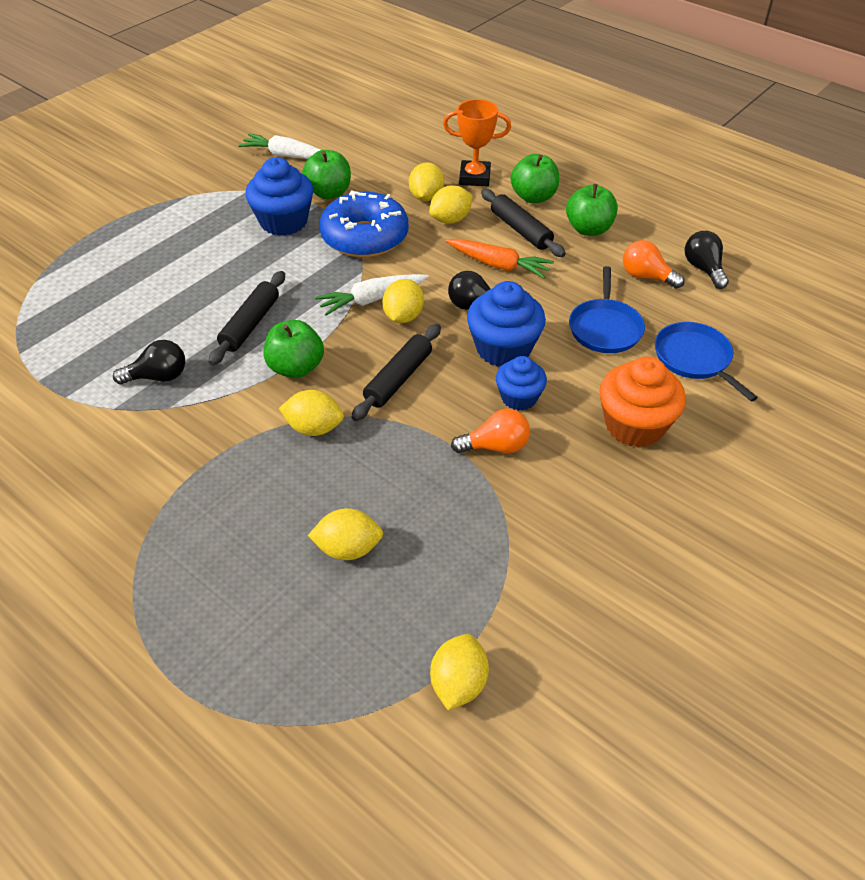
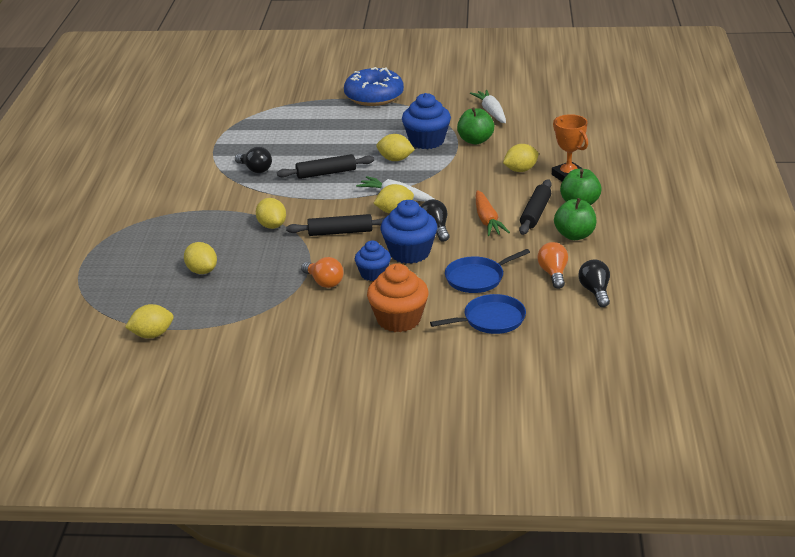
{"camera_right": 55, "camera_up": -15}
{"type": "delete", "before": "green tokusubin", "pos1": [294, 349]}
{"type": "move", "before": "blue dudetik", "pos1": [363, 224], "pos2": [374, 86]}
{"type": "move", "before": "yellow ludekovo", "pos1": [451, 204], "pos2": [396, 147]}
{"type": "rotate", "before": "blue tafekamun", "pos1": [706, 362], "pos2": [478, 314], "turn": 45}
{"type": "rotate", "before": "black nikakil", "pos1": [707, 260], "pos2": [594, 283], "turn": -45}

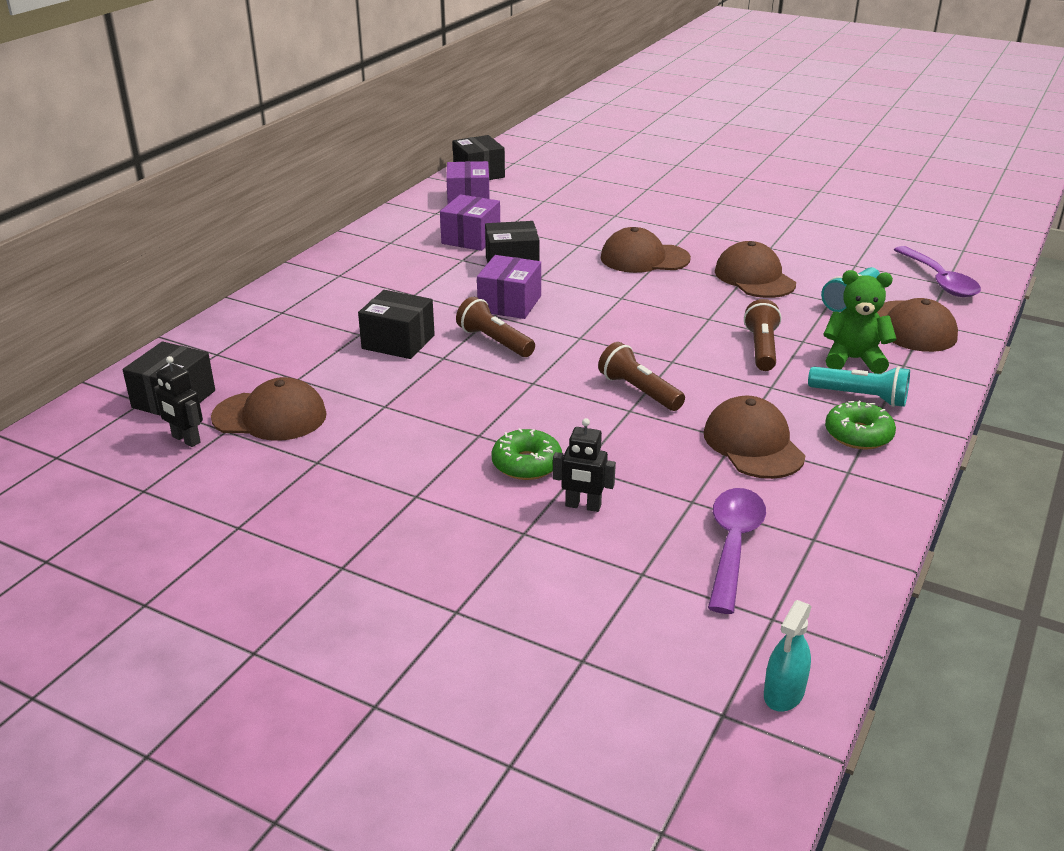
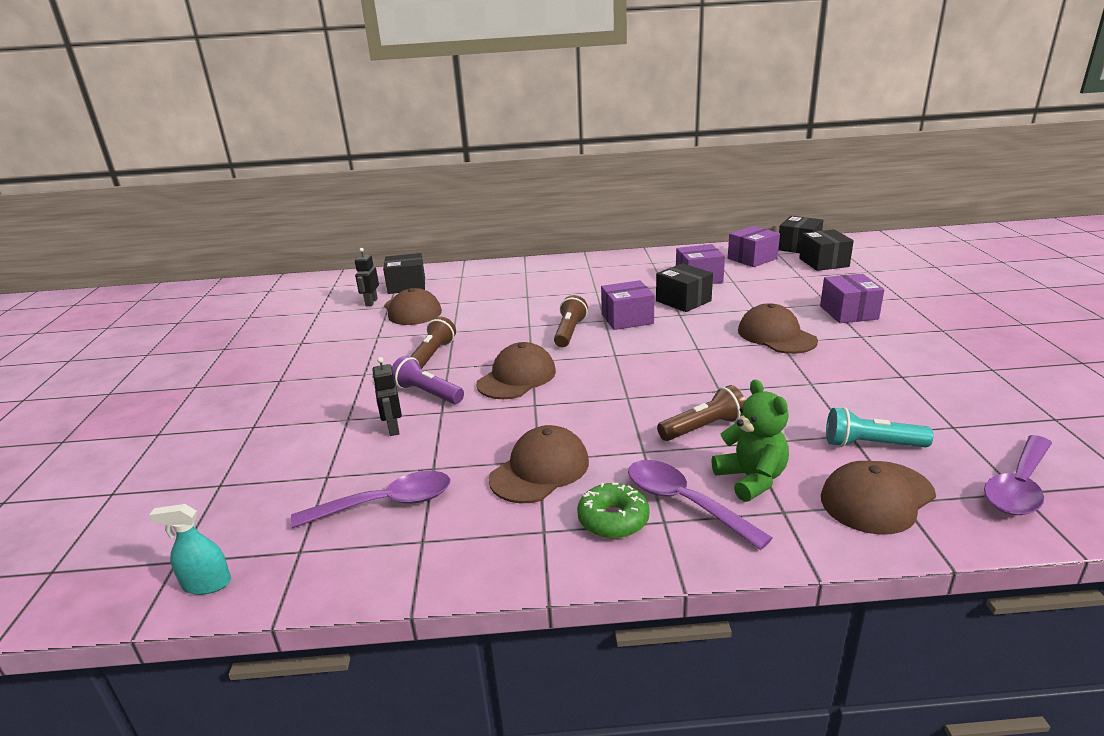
{"camera_right": 60, "camera_up": -5}
{"type": "move", "before": "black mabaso", "pos1": [396, 324], "pos2": [826, 250]}
{"type": "replace", "before": "green dudetik", "after": "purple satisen", "pos1": [527, 454], "pos2": [428, 380]}
{"type": "move", "before": "brown satisen", "pos1": [641, 376], "pos2": [433, 343]}
{"type": "move", "before": "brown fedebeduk", "pos1": [755, 269], "pos2": [516, 370]}
{"type": "replace", "before": "turquoise satisen", "after": "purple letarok", "pos1": [859, 386], "pos2": [700, 505]}
{"type": "insert", "after": "purple mabaso", "pos2": [852, 298]}

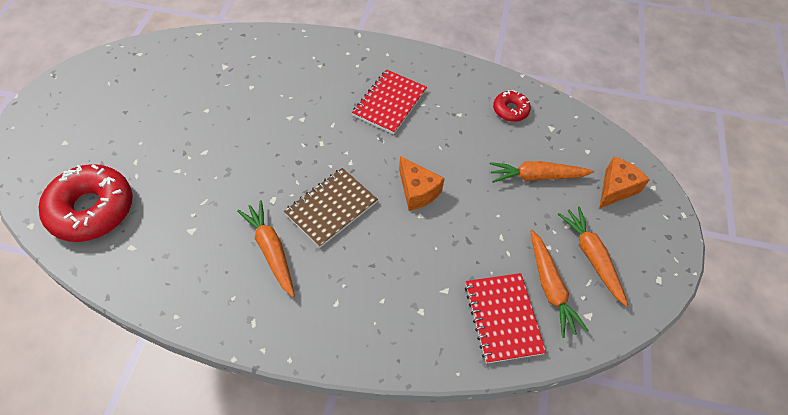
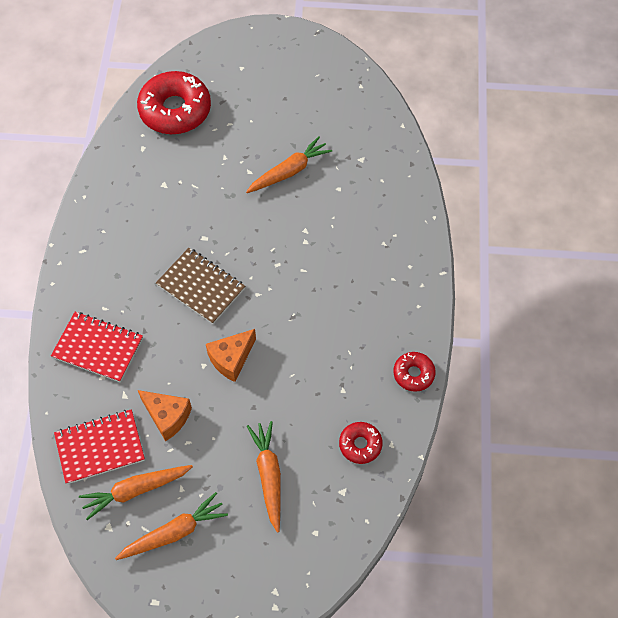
{"camera_right": 85, "camera_up": 5}
{"type": "move", "before": "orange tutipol", "pos1": [266, 248], "pos2": [289, 164]}
{"type": "move", "before": "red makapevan", "pos1": [389, 101], "pos2": [97, 347]}
{"type": "move", "before": "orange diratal", "pos1": [625, 182], "pos2": [165, 415]}
{"type": "insert", "after": "red dudetik", "pos2": [414, 372]}

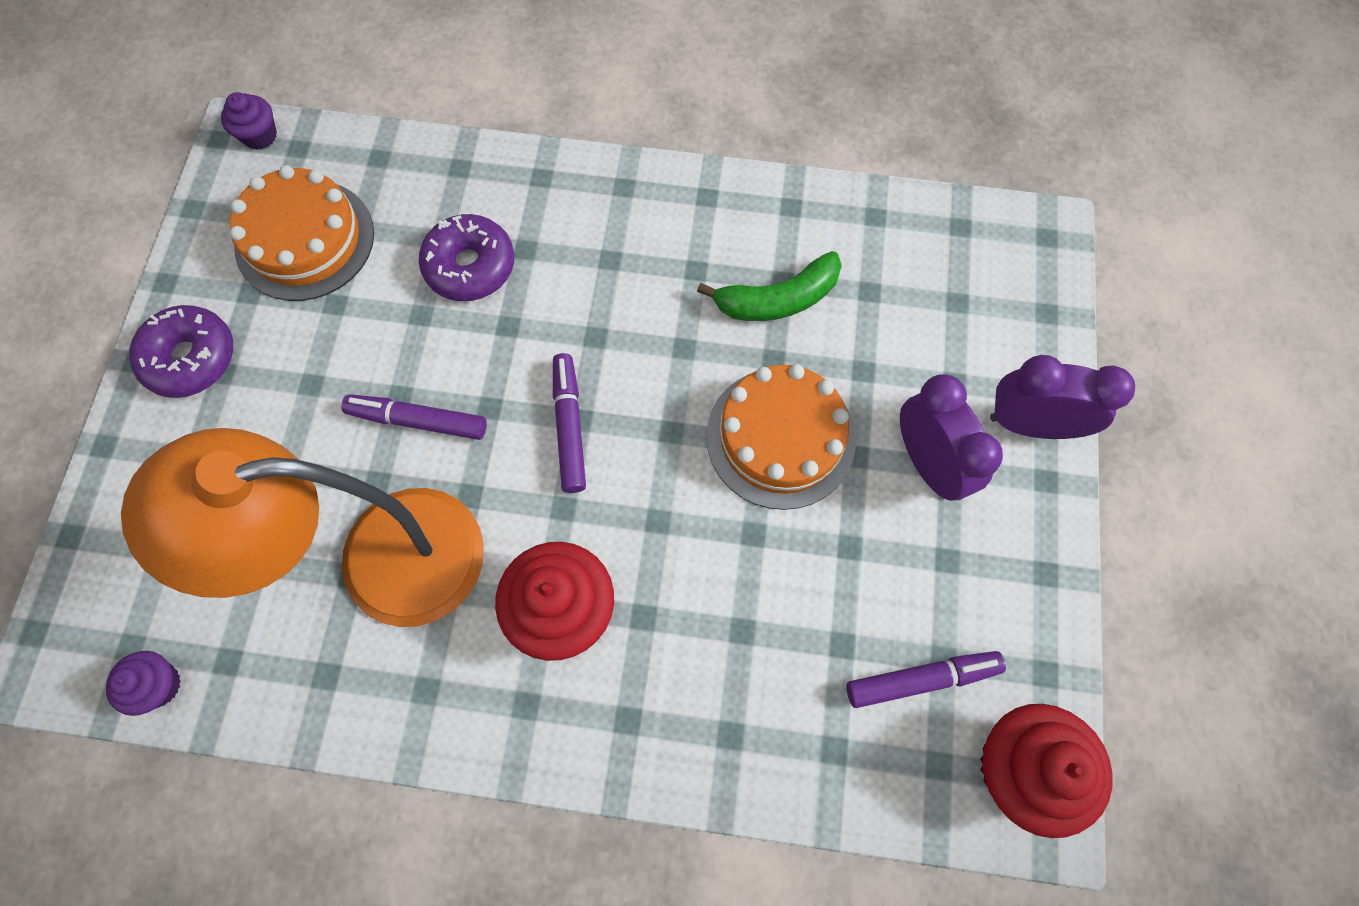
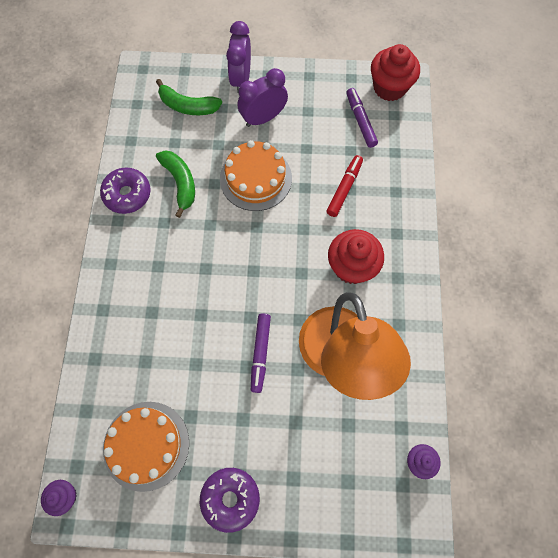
{"camera_right": -95, "camera_up": 0}
{"type": "move", "before": "purple dudetik", "pos1": [466, 257], "pos2": [125, 191]}
{"type": "delete", "before": "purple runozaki", "pos1": [569, 423]}
{"type": "insert", "after": "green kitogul", "pos2": [189, 97]}
{"type": "insert", "after": "red runozaki", "pos2": [344, 186]}

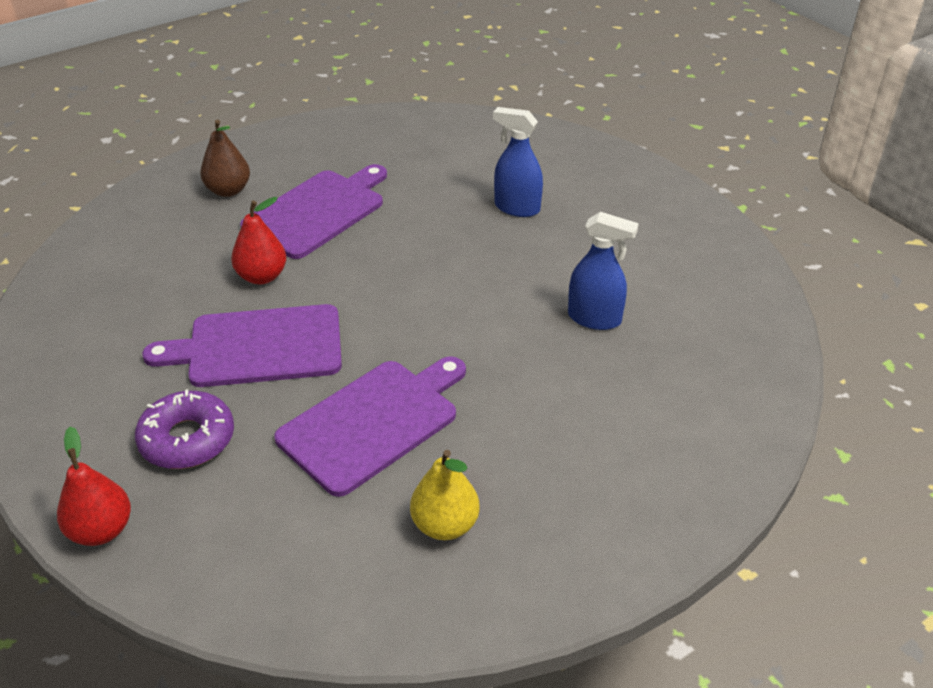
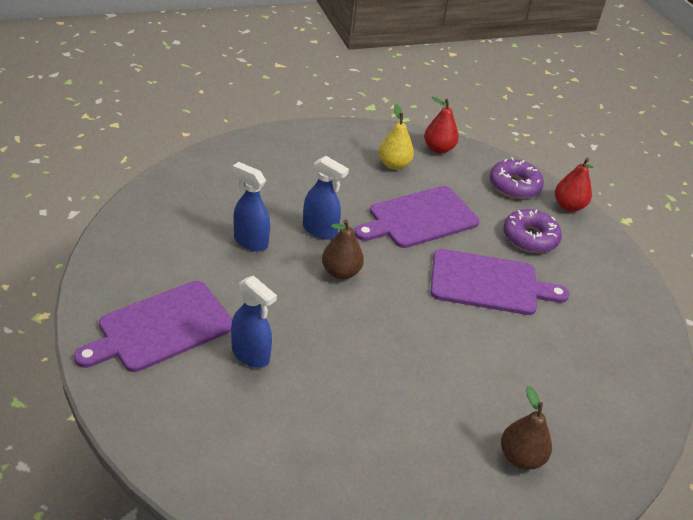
{"camera_right": -170, "camera_up": 0}
{"type": "move", "before": "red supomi", "pos1": [258, 240], "pos2": [441, 125]}
{"type": "move", "before": "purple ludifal", "pos1": [313, 211], "pos2": [153, 326]}
{"type": "insert", "after": "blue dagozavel", "pos2": [326, 198]}
{"type": "insert", "after": "brown supomi", "pos2": [343, 249]}
{"type": "insert", "after": "purple dudetik", "pos2": [517, 178]}

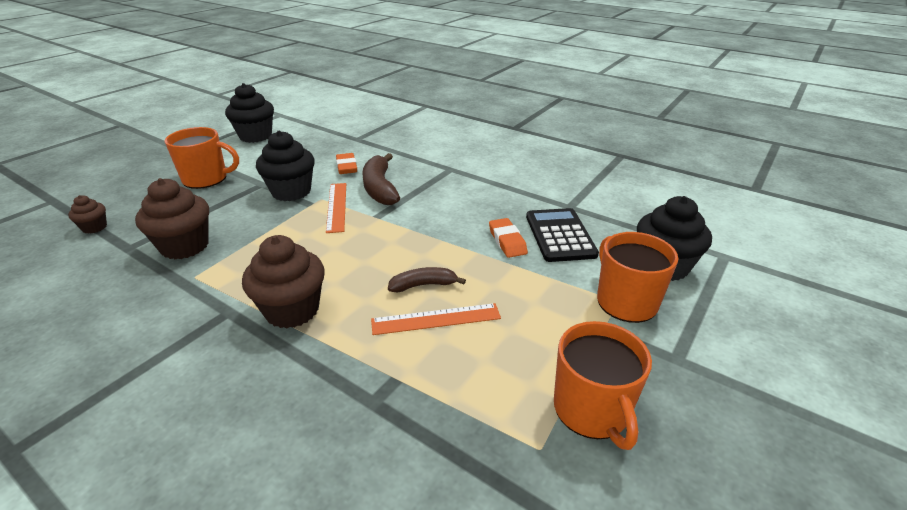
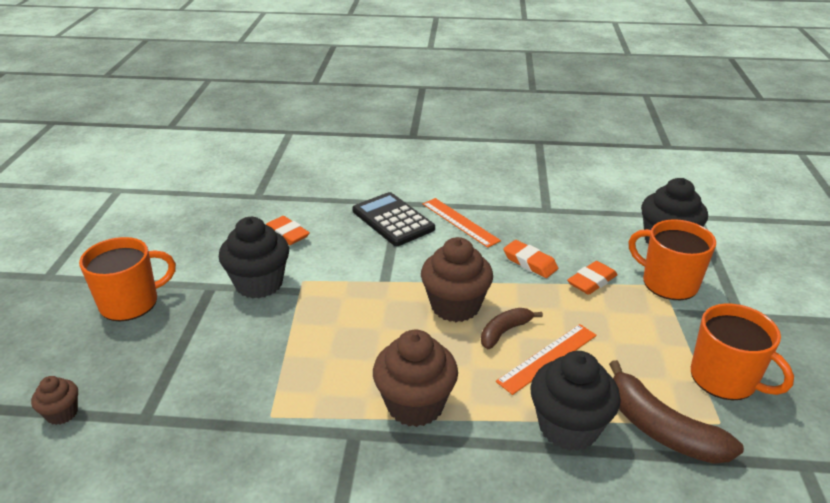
{"camera_right": -30, "camera_up": 0}
{"type": "move", "before": "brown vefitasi", "pos1": [172, 218], "pos2": [457, 279]}
{"type": "move", "before": "black vefitasi", "pos1": [249, 113], "pos2": [575, 401]}
{"type": "move", "before": "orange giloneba", "pos1": [336, 208], "pos2": [462, 223]}
{"type": "move", "before": "brown kitogul", "pos1": [381, 179], "pos2": [676, 412]}
{"type": "move", "before": "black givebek", "pos1": [562, 235], "pos2": [393, 219]}
{"type": "insert", "after": "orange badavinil", "pos2": [592, 278]}

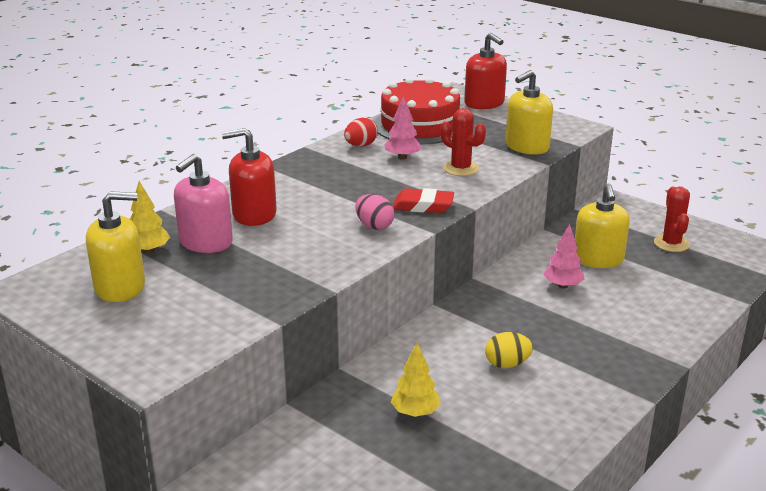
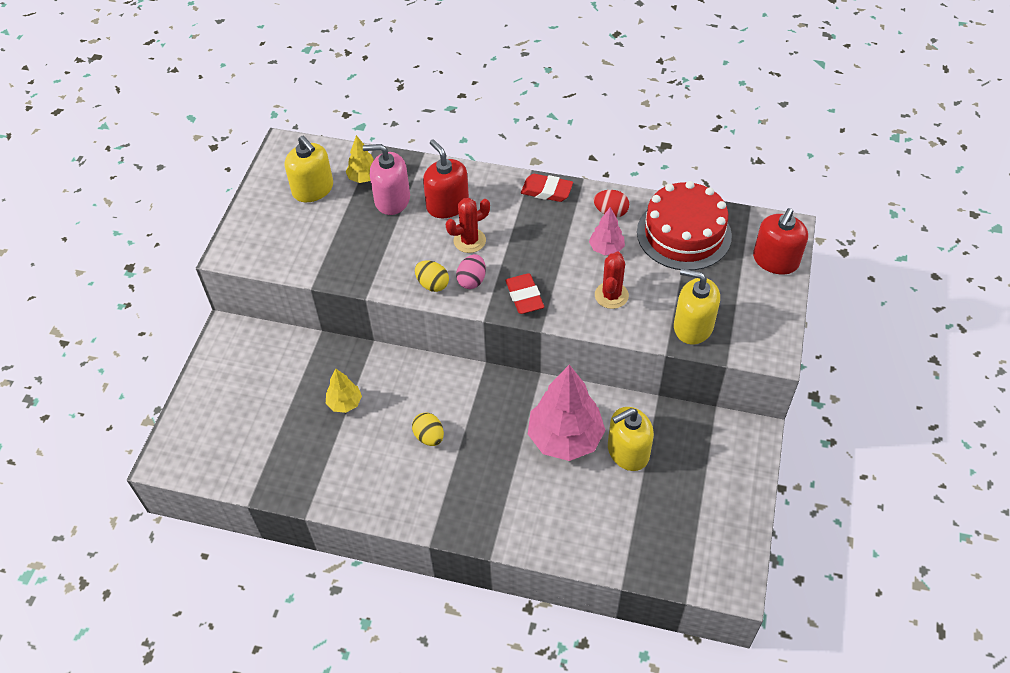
{"camera_right": 65, "camera_up": 25}
{"type": "resize", "before": "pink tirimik", "pos1": [564, 256], "pos2": [566, 412], "scale": 2.04}
{"type": "move", "before": "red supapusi", "pos1": [672, 219], "pos2": [468, 225]}
{"type": "insert", "after": "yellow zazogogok", "pos2": [432, 276]}
{"type": "insert", "after": "red badavinil", "pos2": [547, 188]}

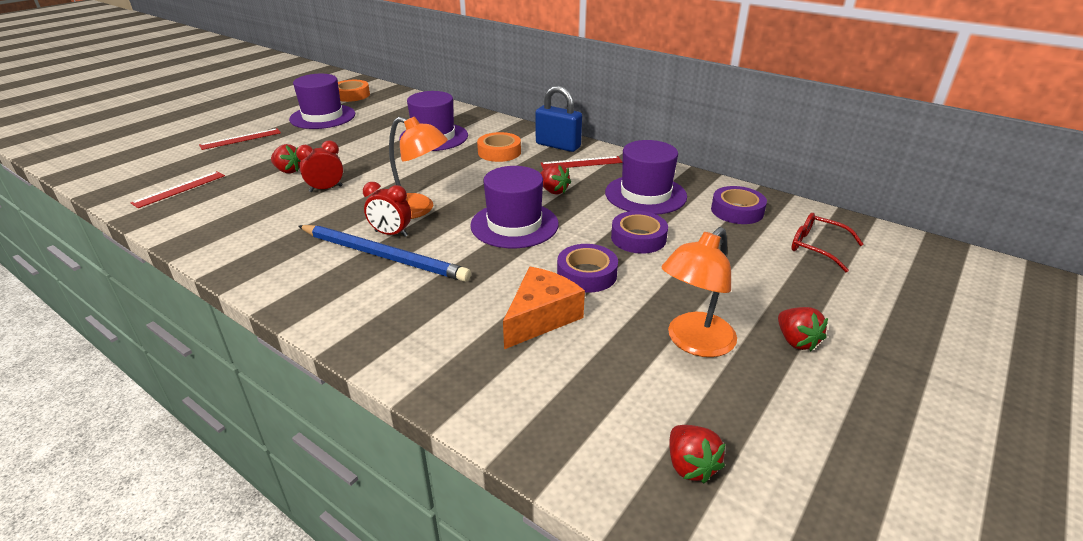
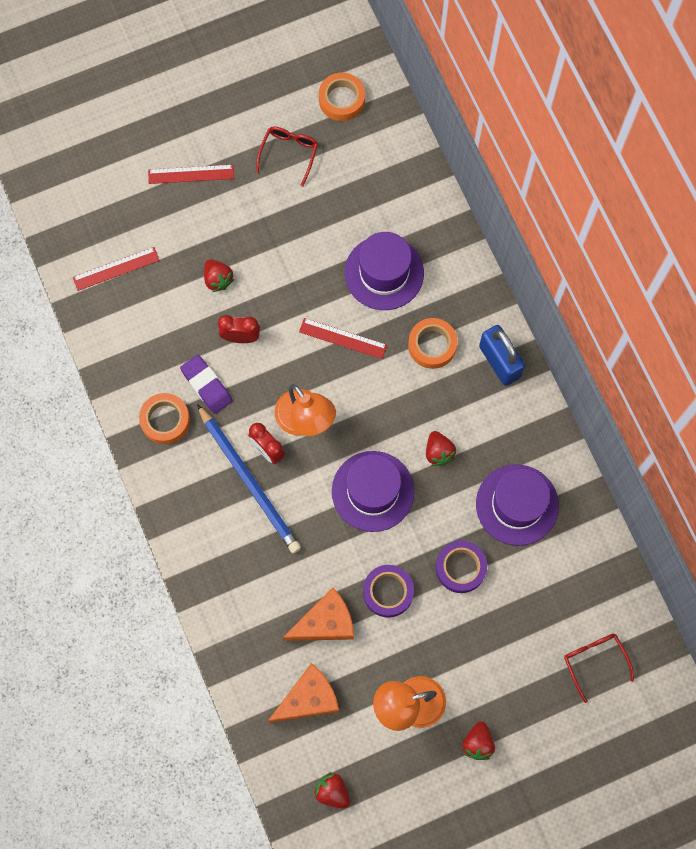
{"camera_right": 30, "camera_up": 40}
{"type": "replace", "before": "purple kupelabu", "after": "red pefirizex", "pos1": [322, 101], "pos2": [287, 157]}
{"type": "move", "before": "red giloneba", "pos1": [581, 163], "pos2": [343, 338]}
{"type": "rotate", "before": "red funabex", "pos1": [697, 454], "pos2": [331, 790], "turn": 120}
{"type": "delete", "before": "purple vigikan", "pos1": [739, 205]}
{"type": "insert", "after": "orange vigikan", "pos2": [164, 418]}
{"type": "insert", "after": "purple badavinil", "pos2": [206, 384]}
{"type": "insert", "after": "orange diratal", "pos2": [303, 693]}

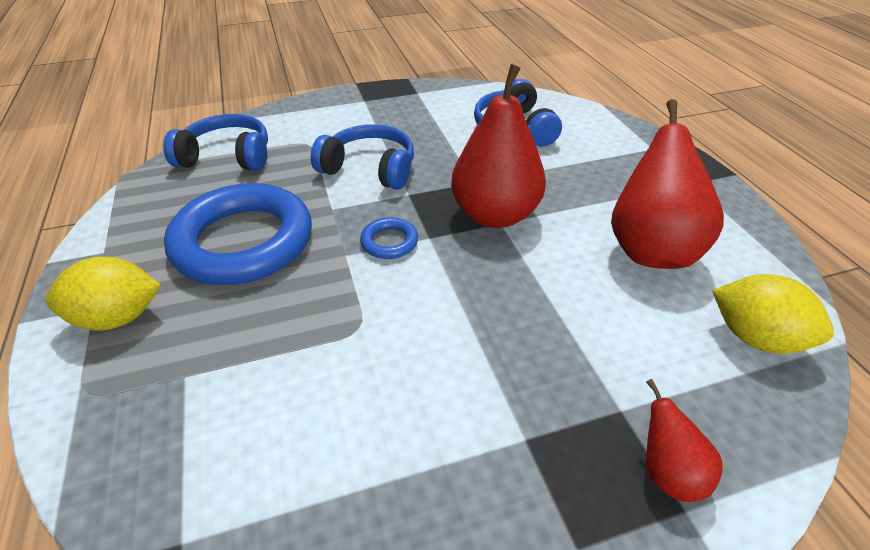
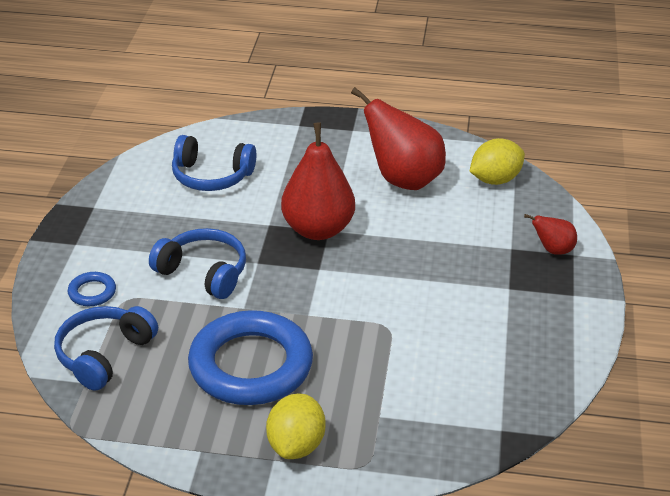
{"camera_right": -65, "camera_up": -5}
{"type": "rotate", "before": "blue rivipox", "pos1": [362, 157], "pos2": [197, 263], "turn": 75}
{"type": "move", "before": "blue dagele", "pos1": [389, 238], "pos2": [92, 289]}

